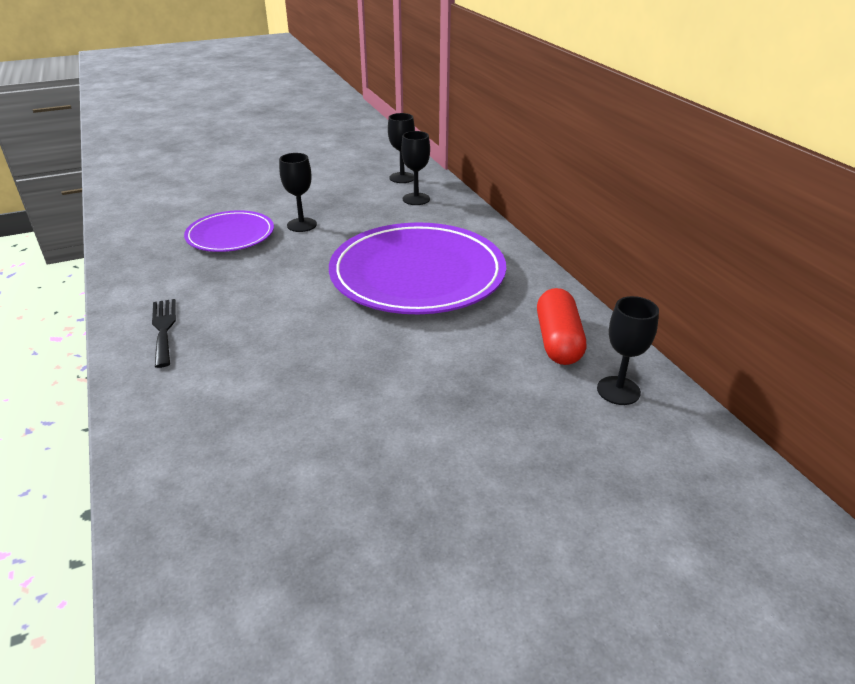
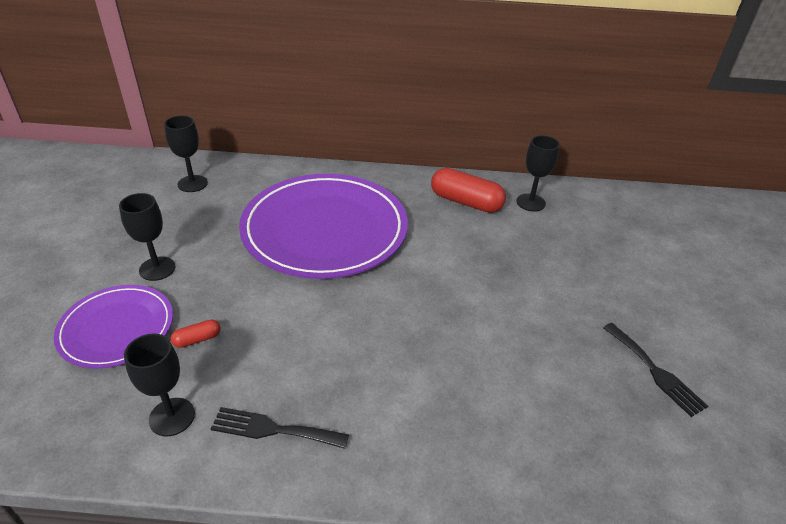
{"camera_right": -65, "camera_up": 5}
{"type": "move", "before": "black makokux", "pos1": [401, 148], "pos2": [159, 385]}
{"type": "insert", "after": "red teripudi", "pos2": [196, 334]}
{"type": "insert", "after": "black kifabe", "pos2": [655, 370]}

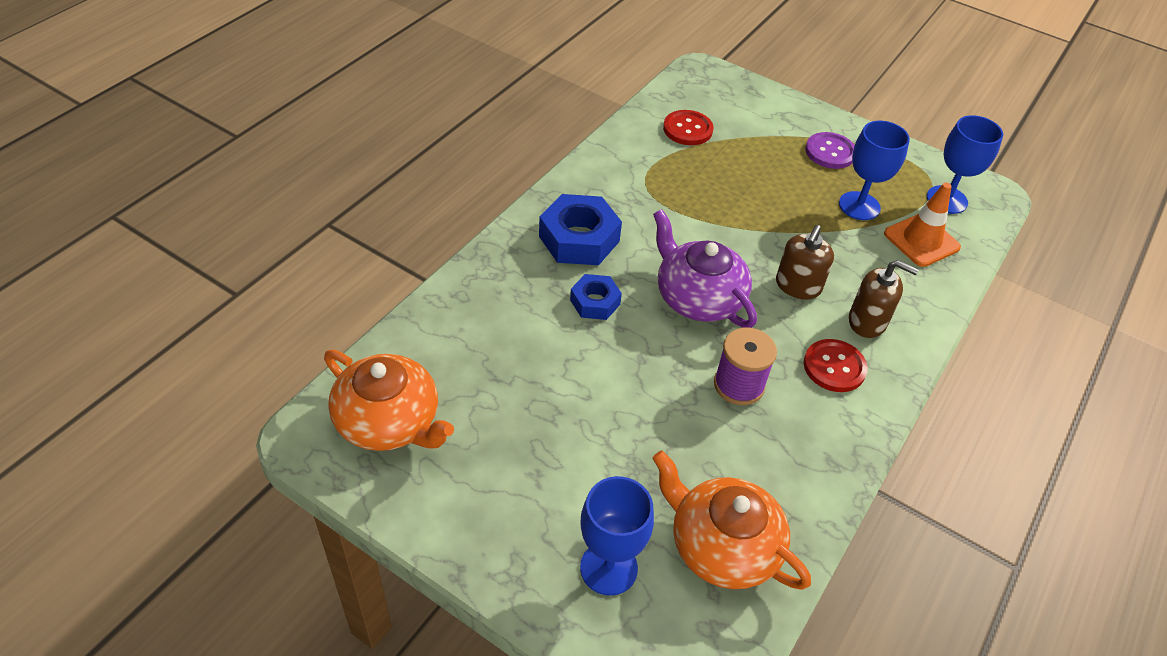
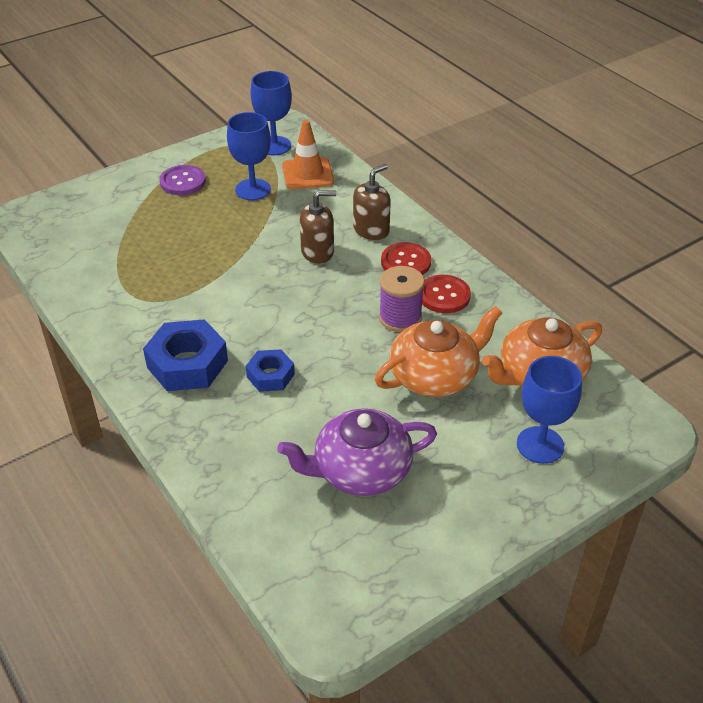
{"camera_right": -65, "camera_up": -5}
{"type": "move", "before": "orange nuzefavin", "pos1": [389, 400], "pos2": [438, 351]}
{"type": "move", "before": "purple nuzefavin", "pos1": [705, 268], "pos2": [357, 452]}
{"type": "move", "before": "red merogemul", "pos1": [688, 127], "pos2": [446, 294]}
{"type": "rotate", "before": "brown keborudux", "pos1": [805, 262], "pos2": [318, 226], "turn": -60}

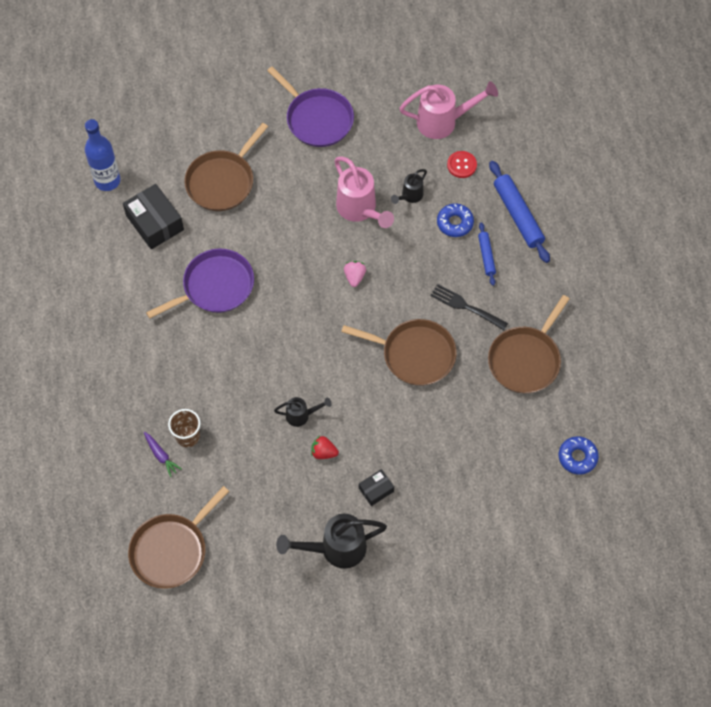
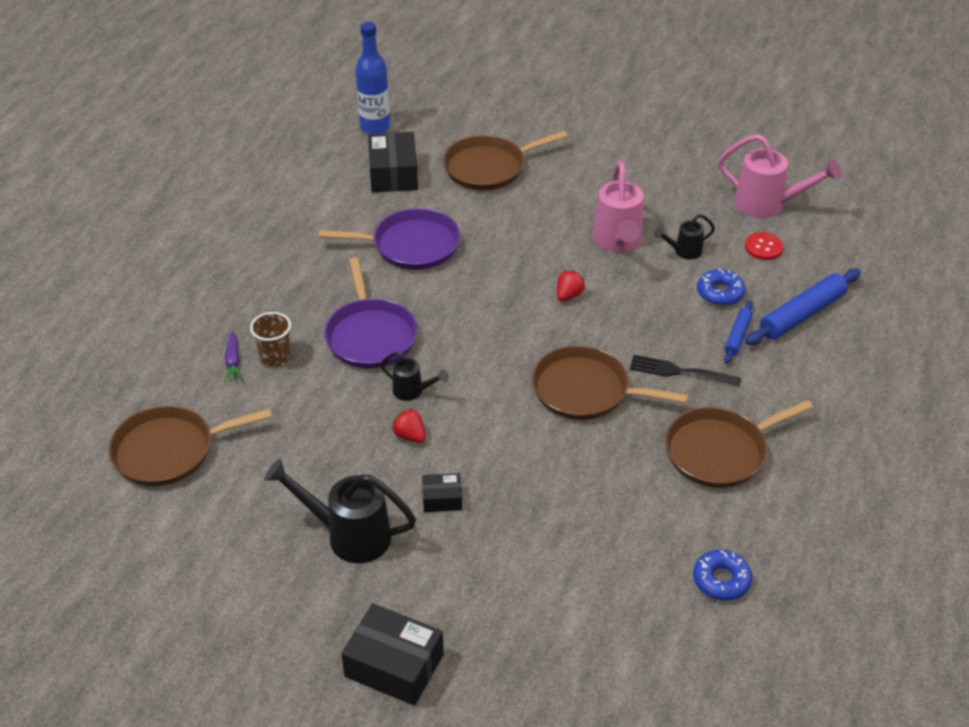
{"camera_right": 30, "camera_up": -20}
{"type": "move", "before": "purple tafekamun", "pos1": [310, 106], "pos2": [371, 312]}
{"type": "rotate", "before": "brown tafekamun", "pos1": [399, 352], "pos2": [610, 382], "turn": 150}
{"type": "recolor", "before": "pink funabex", "after": "red funabex", "pos1": [355, 274], "pos2": [571, 285]}
{"type": "rotate", "before": "black kifabe", "pos1": [469, 307], "pos2": [685, 370], "turn": -45}
{"type": "rotate", "before": "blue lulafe", "pos1": [519, 212], "pos2": [803, 306], "turn": 45}
{"type": "insert", "after": "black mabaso", "pos2": [392, 654]}

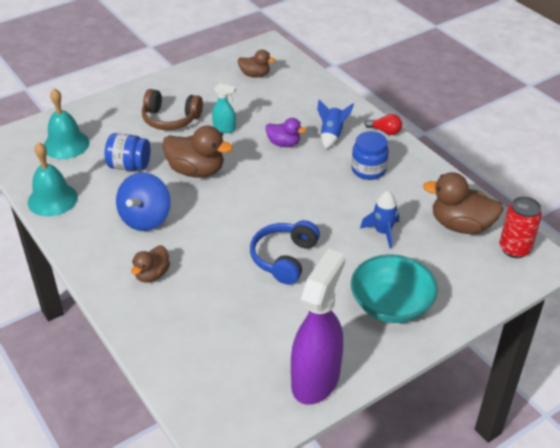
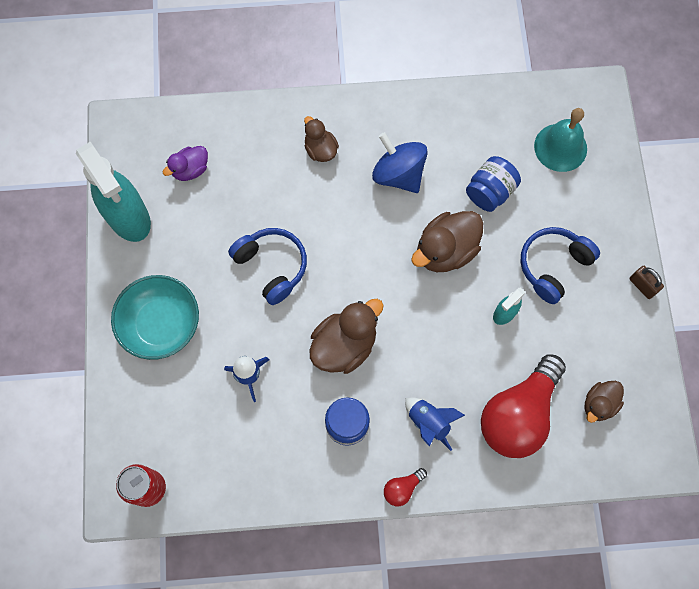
{"camera_right": 120, "camera_up": 30}
{"type": "delete", "before": "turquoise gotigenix", "pos1": [53, 179]}
{"type": "recolor", "before": "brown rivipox", "after": "blue rivipox", "pos1": [172, 109], "pos2": [560, 265]}
{"type": "move", "before": "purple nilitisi", "pos1": [285, 132], "pos2": [185, 163]}
{"type": "recolor", "before": "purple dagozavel", "after": "turquoise dagozavel", "pos1": [318, 327], "pos2": [113, 192]}
{"type": "move", "before": "brown nilitisi", "pos1": [463, 203], "pos2": [347, 336]}
{"type": "insert", "after": "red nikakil", "pos2": [523, 406]}
{"type": "insert", "after": "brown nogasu", "pos2": [646, 282]}

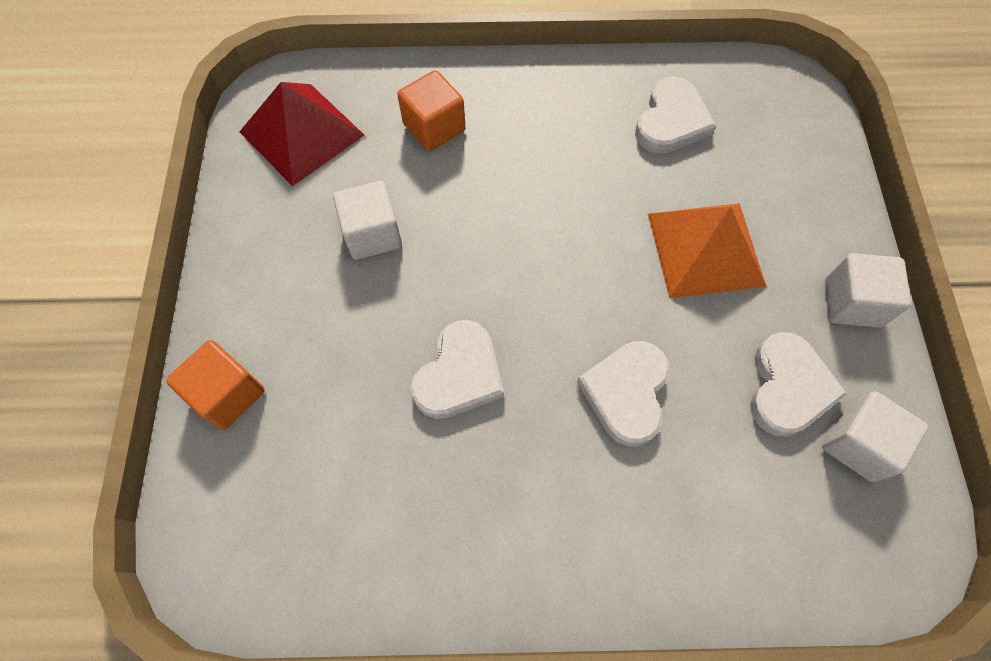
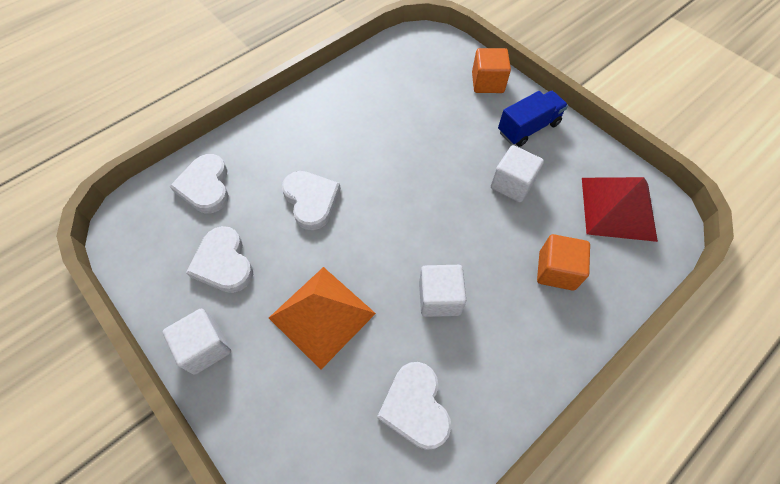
{"camera_right": 140, "camera_up": -5}
{"type": "move", "before": "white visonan", "pos1": [457, 369], "pos2": [199, 183]}
{"type": "move", "before": "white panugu", "pos1": [875, 436], "pos2": [442, 291]}
{"type": "insert", "after": "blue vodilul", "pos2": [533, 119]}

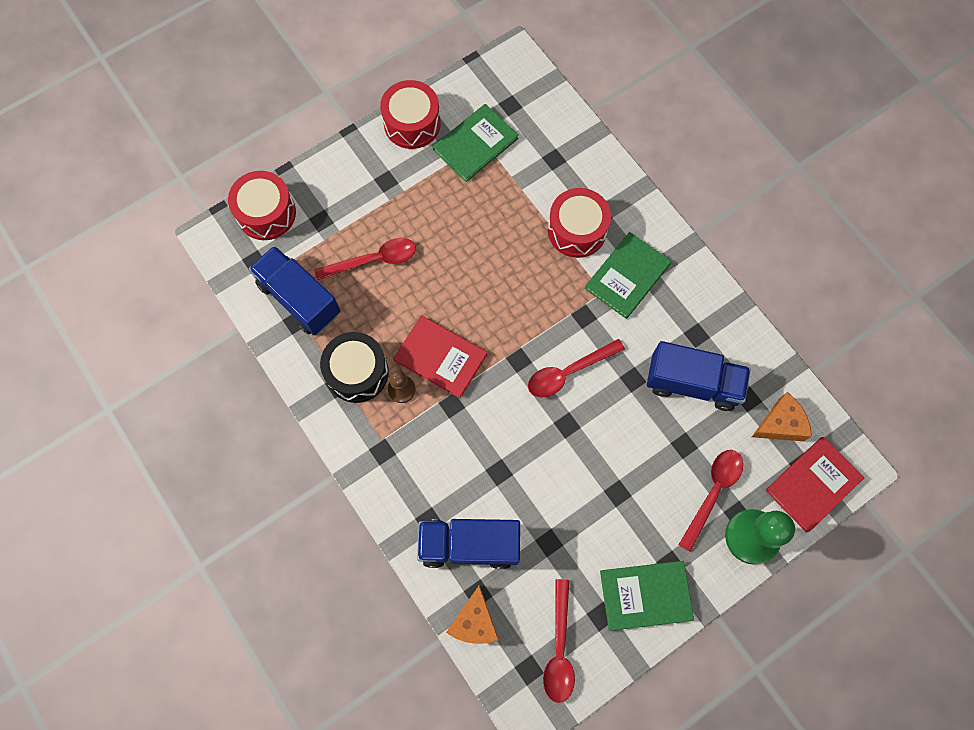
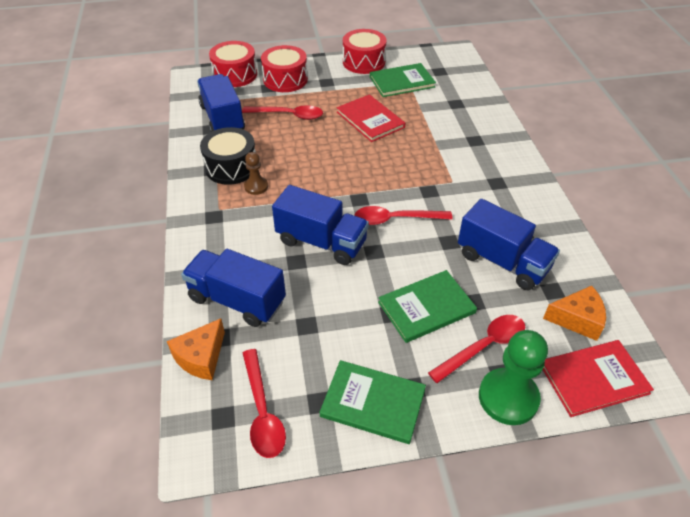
{"camera_right": 25, "camera_up": -25}
{"type": "move", "before": "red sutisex", "pos1": [440, 357], "pos2": [371, 118]}
{"type": "rotate", "before": "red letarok", "pos1": [559, 641], "pos2": [264, 403], "turn": -45}
{"type": "move", "before": "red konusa", "pos1": [579, 223], "pos2": [284, 68]}
{"type": "move", "before": "green sutisex", "pos1": [627, 275], "pos2": [427, 306]}
{"type": "insert", "after": "blue vodilul", "pos2": [320, 225]}

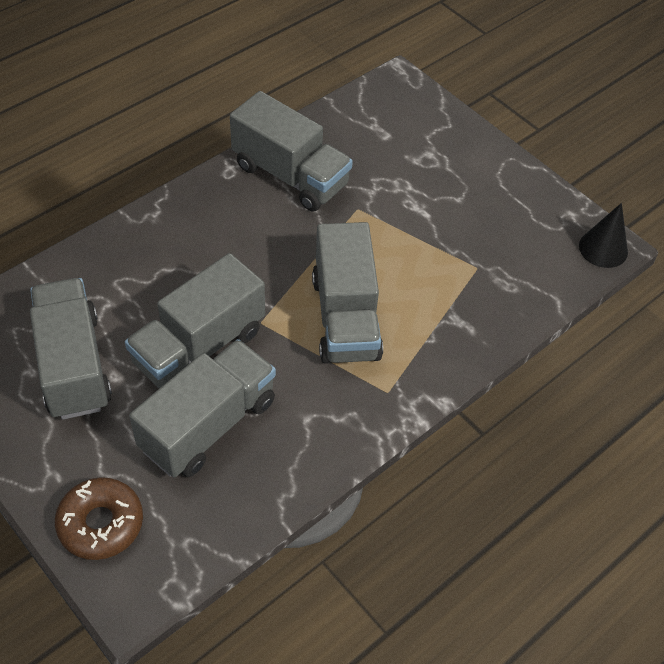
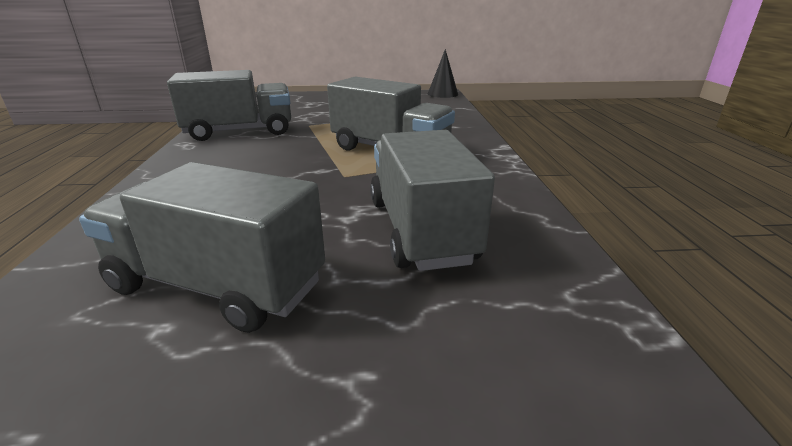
{"camera_right": -50, "camera_up": -25}
{"type": "delete", "before": "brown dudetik", "pos1": [99, 518]}
{"type": "delete", "before": "grey vodilul", "pos1": [195, 320]}

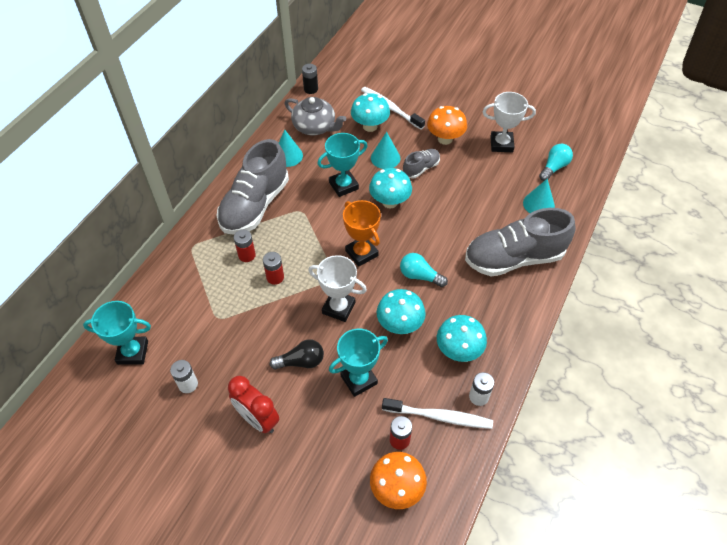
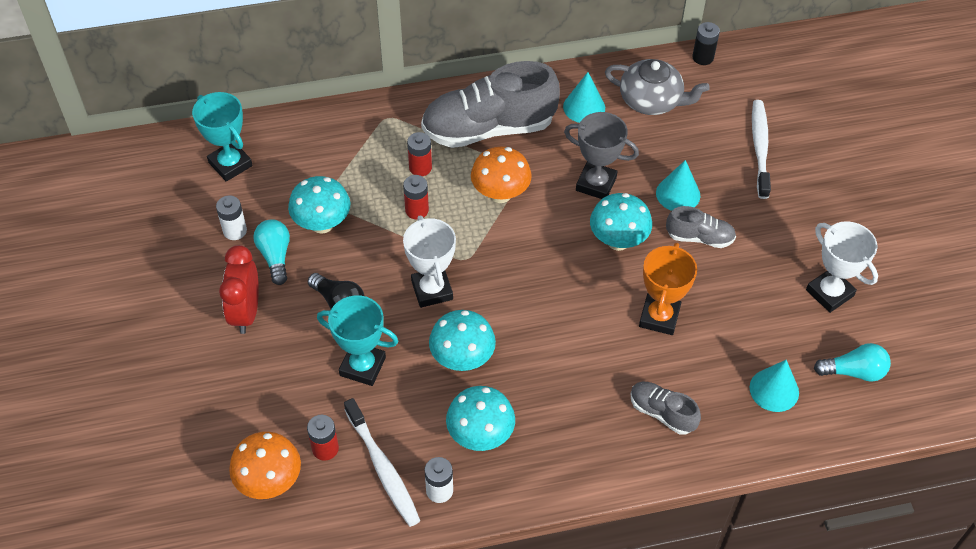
{"camera_right": 50, "camera_up": 0}
{"type": "rotate", "before": "grey nuzefavin", "pos1": [315, 116], "pos2": [657, 87], "turn": -60}
{"type": "recolor", "before": "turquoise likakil", "after": "grey likakil", "pos1": [342, 165], "pos2": [601, 155]}
{"type": "move", "before": "orange likakil", "pos1": [362, 233], "pos2": [668, 289]}
{"type": "move", "before": "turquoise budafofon", "pos1": [370, 112], "pos2": [319, 205]}
{"type": "move", "before": "turquoise nikakil", "pos1": [424, 270], "pos2": [271, 252]}
{"type": "move", "before": "orange budafofon", "pos1": [447, 125], "pos2": [501, 175]}
{"type": "resize", "before": "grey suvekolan", "pos1": [520, 242], "pos2": [666, 408], "scale": 0.48}

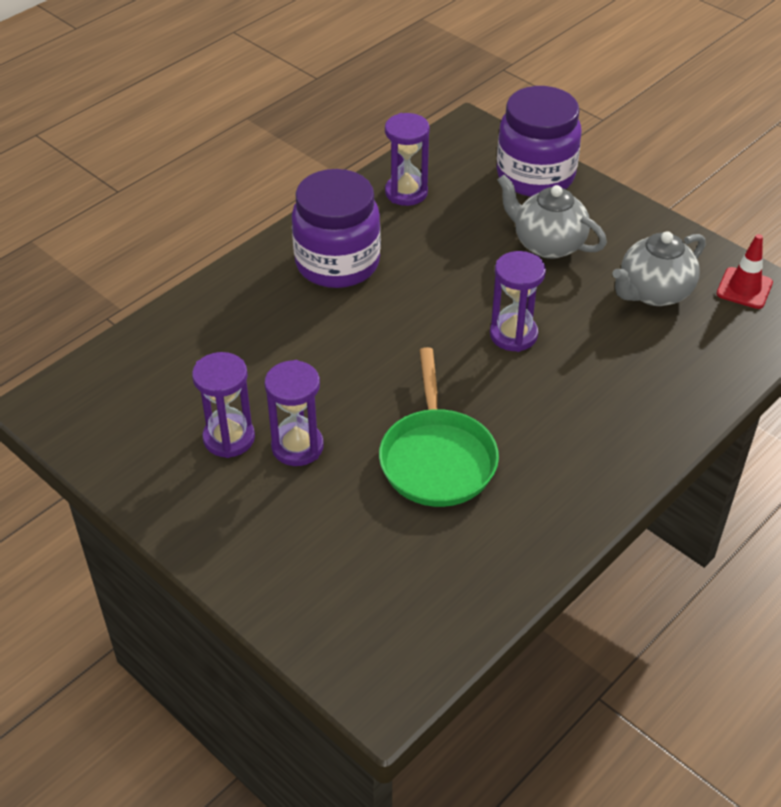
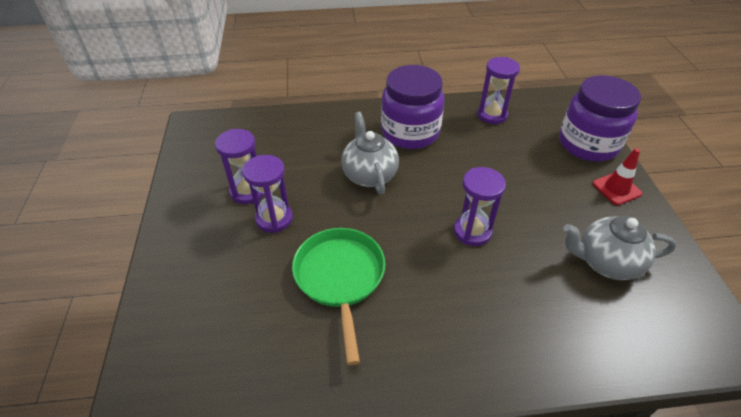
{"camera_right": 40, "camera_up": 0}
{"type": "rotate", "before": "green tafekamun", "pos1": [439, 427], "pos2": [338, 296], "turn": 135}
{"type": "move", "before": "grey nuzefavin", "pos1": [552, 217], "pos2": [370, 153]}
{"type": "move", "before": "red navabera", "pos1": [745, 271], "pos2": [617, 176]}

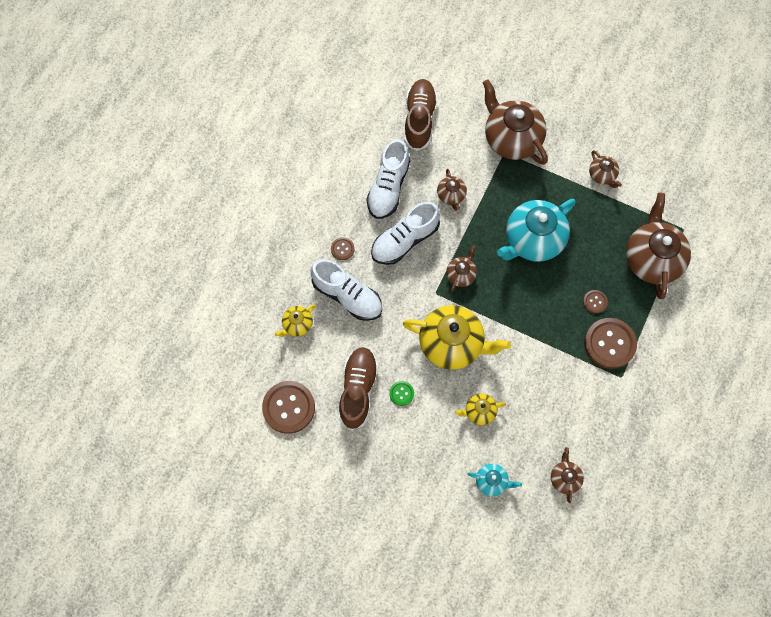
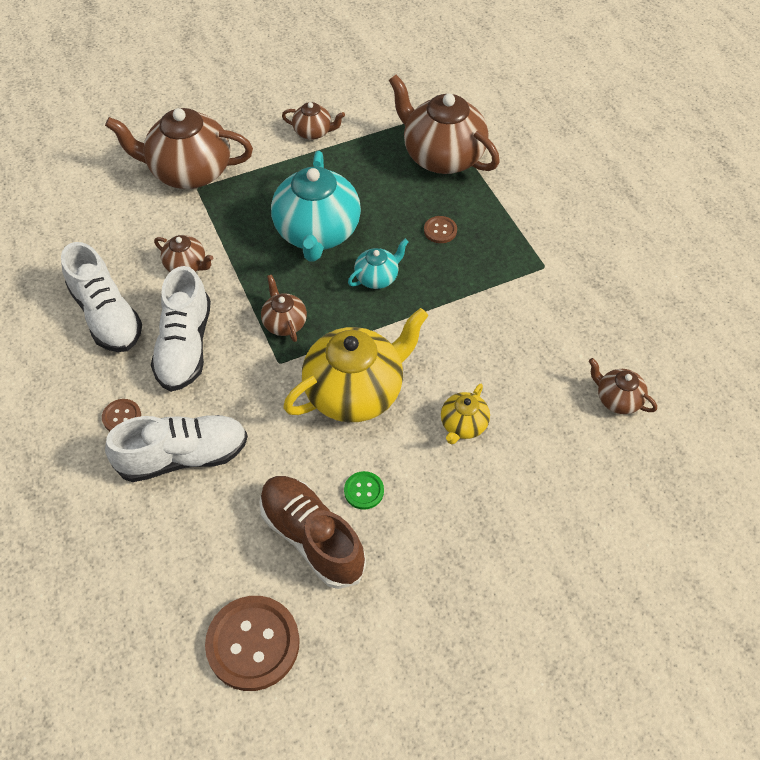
{"camera_right": -50, "camera_up": -15}
{"type": "delete", "before": "yellow nuzefavin", "pos1": [295, 320]}
{"type": "delete", "before": "brown suvekolan", "pos1": [420, 115]}
{"type": "move", "before": "turquoise nuzefavin", "pos1": [495, 479], "pos2": [378, 264]}
{"type": "delete", "before": "brown merogemul", "pos1": [610, 343]}

